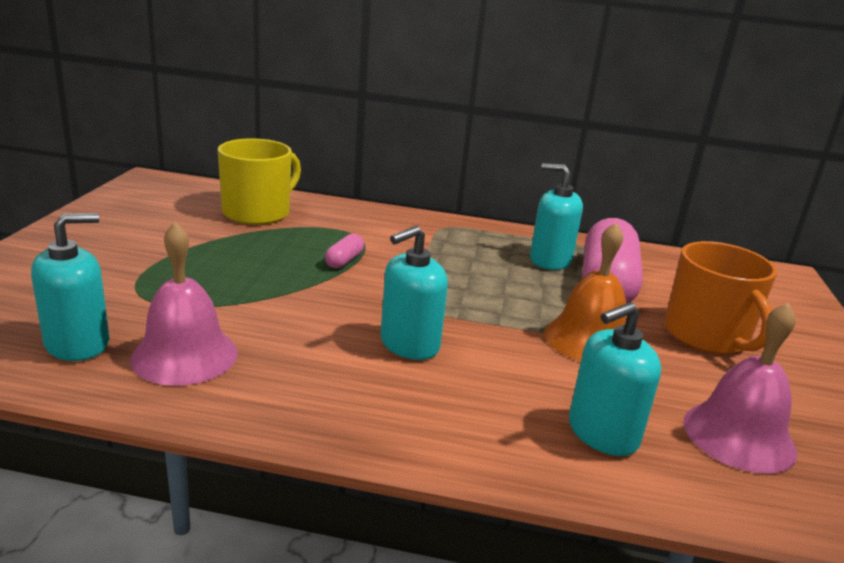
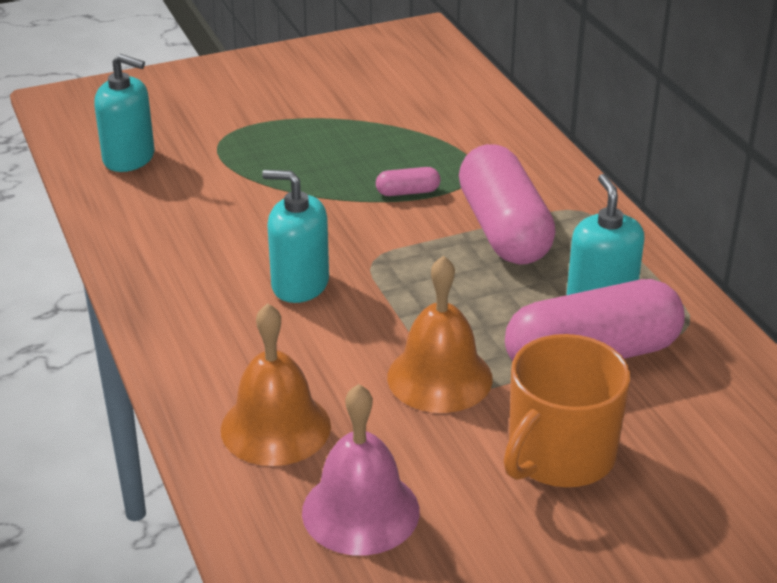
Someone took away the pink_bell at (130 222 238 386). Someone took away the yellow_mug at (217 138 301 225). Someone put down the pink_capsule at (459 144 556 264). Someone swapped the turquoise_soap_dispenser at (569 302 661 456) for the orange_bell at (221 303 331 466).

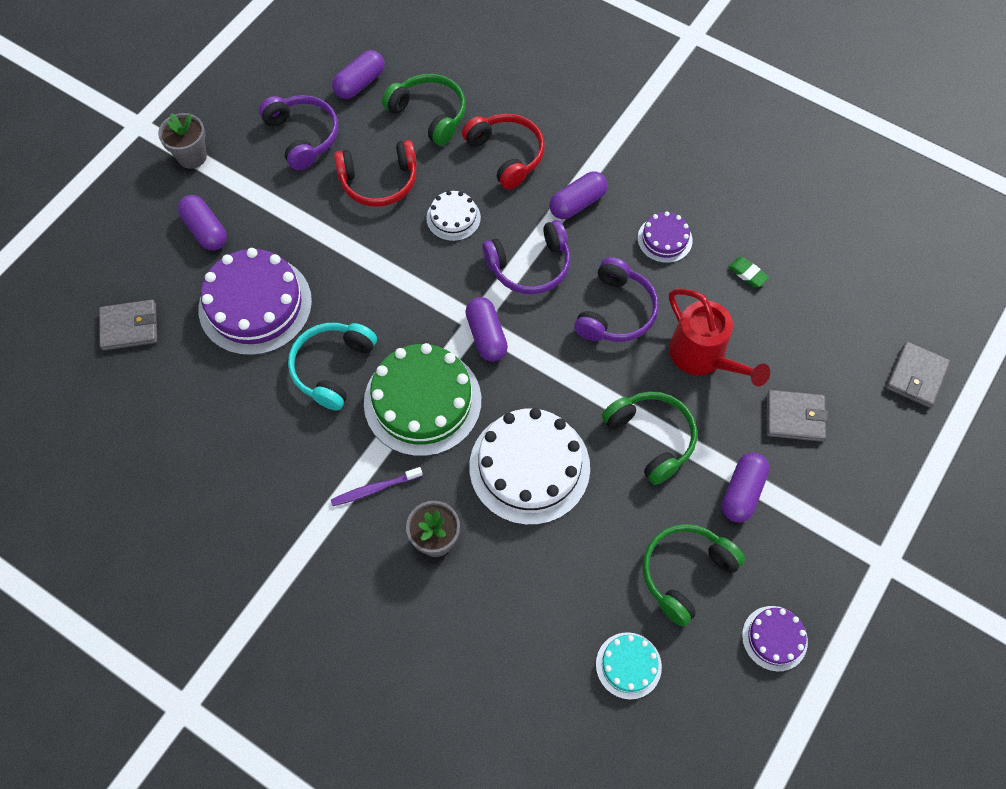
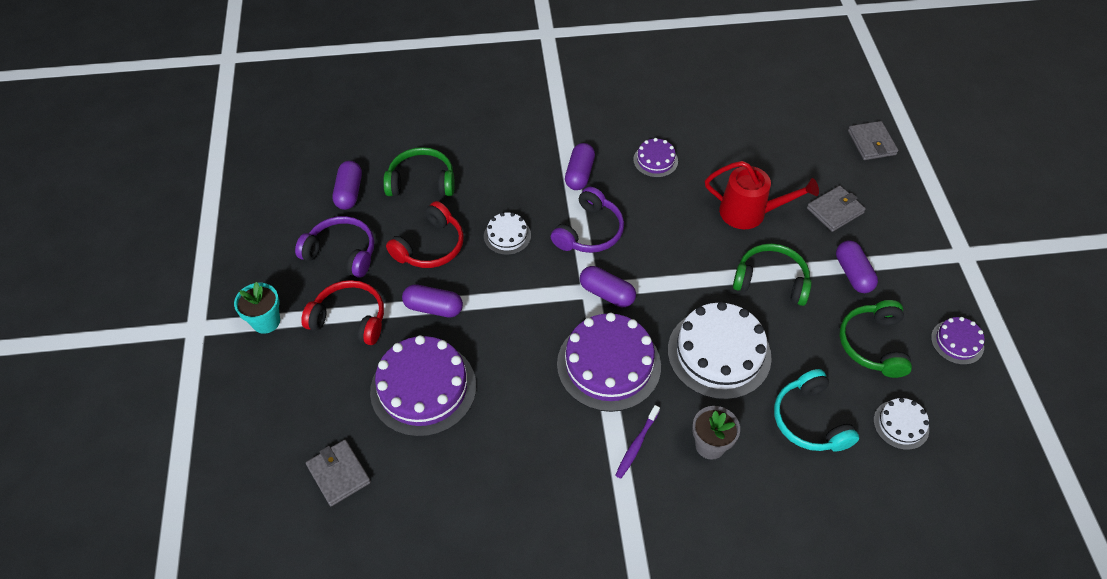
Someone took away the purple_headphones at (574 257 659 342). Someone took away the green_eraser at (728 257 769 287). Someone carried the purple_capsule from (178 195 227 250) to (402 284 463 318). Someone carried the turquoise_headphones from (288 323 377 411) to (774 369 859 452). Someone carried the red_headphones from (462 113 545 189) to (301 280 384 345). Someone repainted the grey_flower_pot at (158 113 207 169), which became the turquoise_flower_pot at (234 282 280 334). Someone repainted the green_cake at (364 343 481 456), which became the purple_cake at (557 312 661 412). Someone repainted the turquoise_cake at (596 632 662 700), which became the white_cake at (874 398 929 450). Someone rotated the grey_wallet at (99 300 157 351) by 75 degrees counterclockwise.

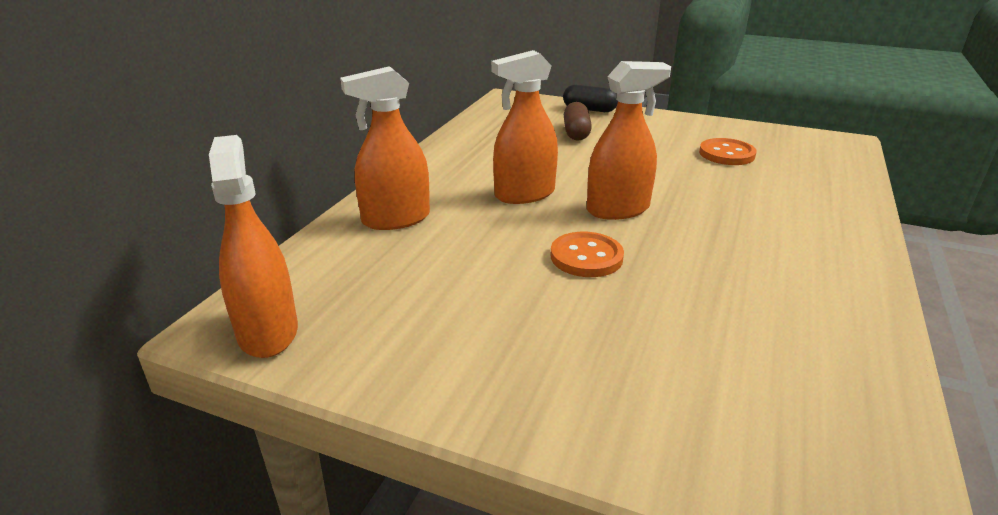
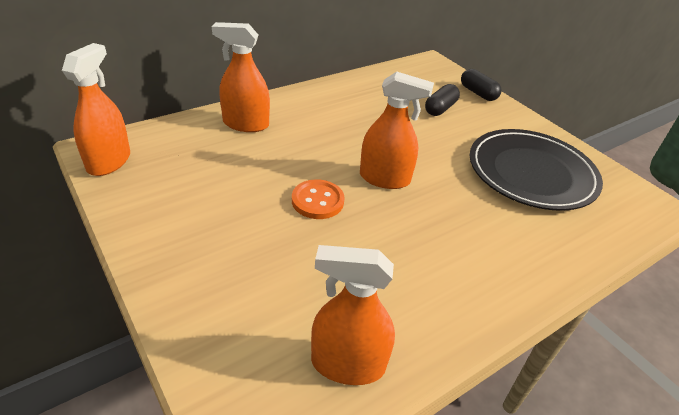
Someone carried the orange_spray_bottle from (491 50 558 204) to (311 245 395 385). Someone swapped the orange_button at (699 138 756 165) for the black_plate at (470 129 603 211). Someone repainted the brown_capsule at (564 102 592 141), which became the black_capsule at (425 84 460 116).

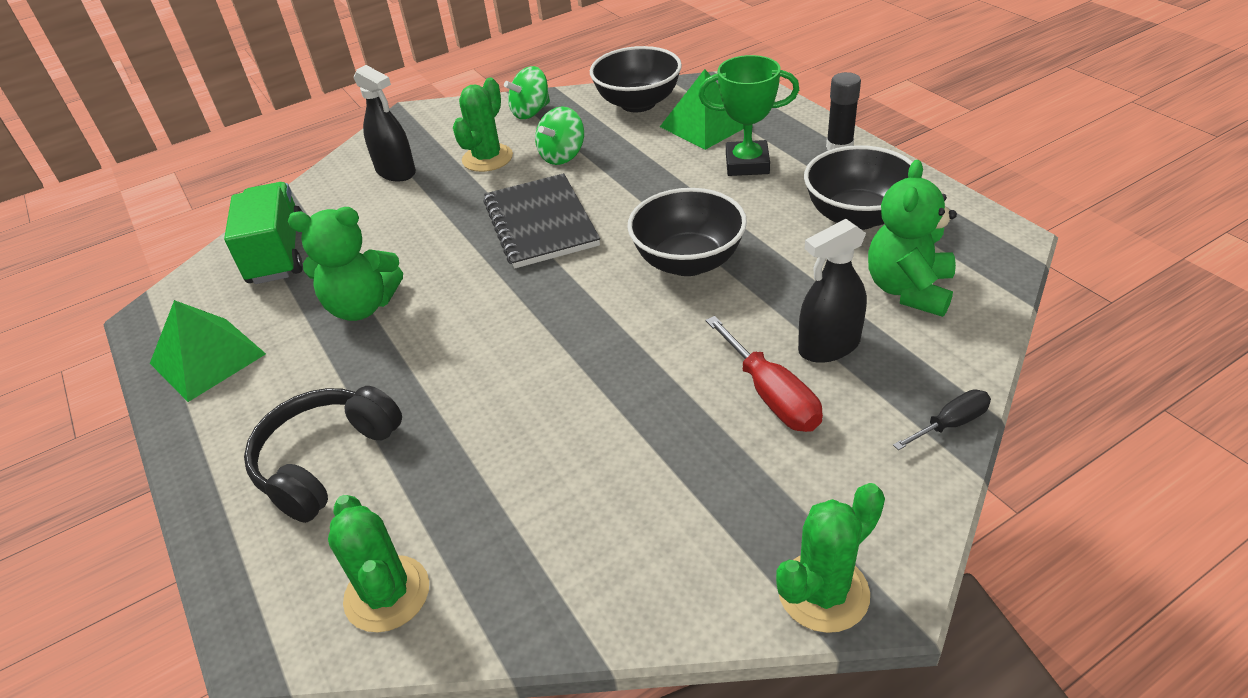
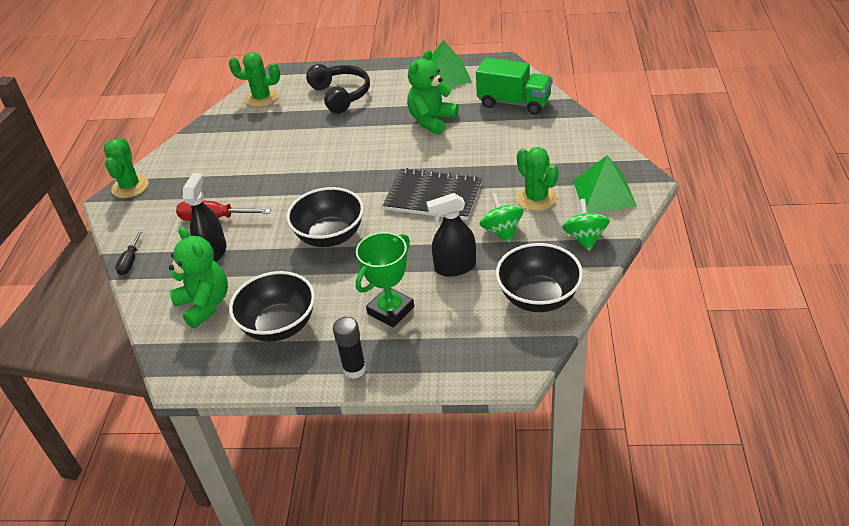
Someone carried the black_spray_bottle from (354 65 416 181) to (426 193 476 277). Someone carried the green_pyramid from (660 69 744 150) to (573 155 637 213).

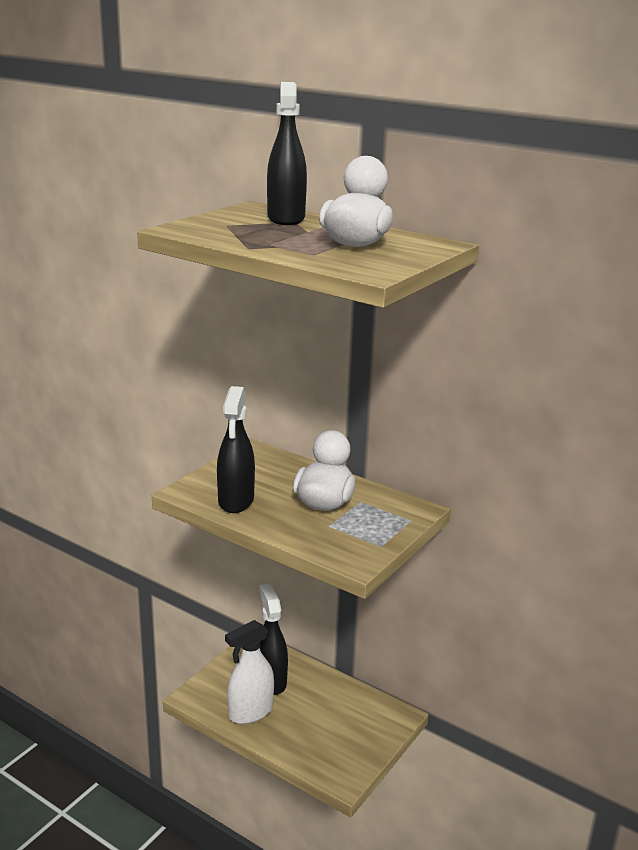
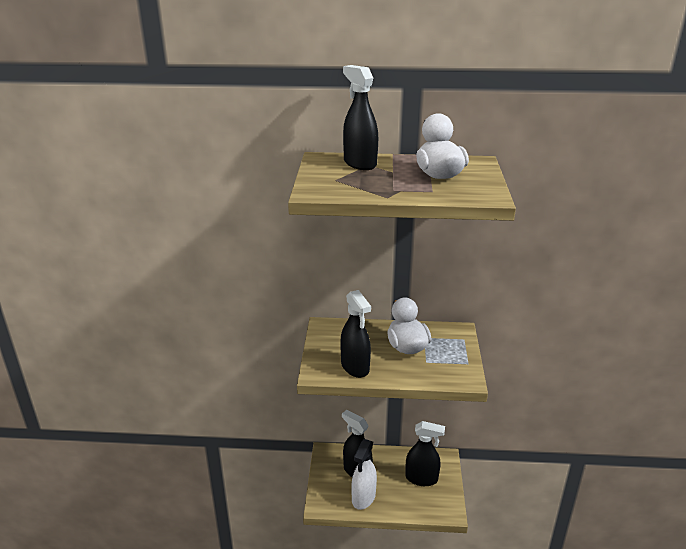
Someone put down the black_spray_bottle at (405 421 445 486).

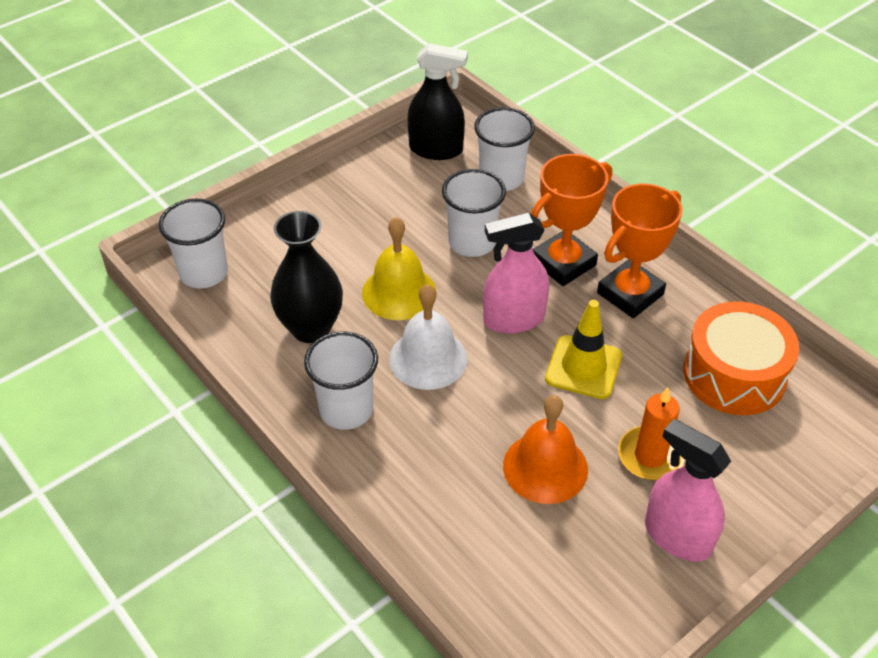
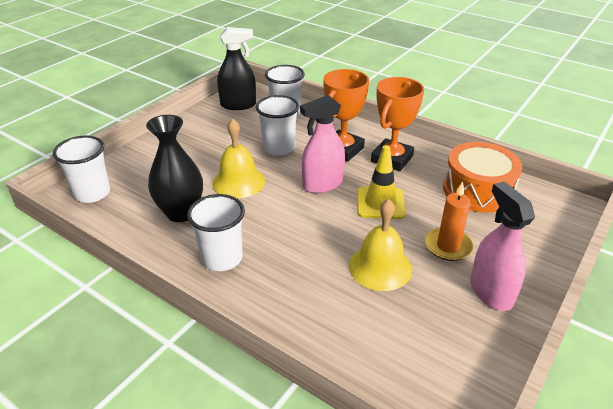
Someone took away the white_bell at (389 284 468 390). Someone repainted the orange_bell at (503 395 588 504), which became the yellow_bell at (349 199 412 291). Someone rotated the pink_spray_bottle at (645 419 731 562) by 45 degrees clockwise.

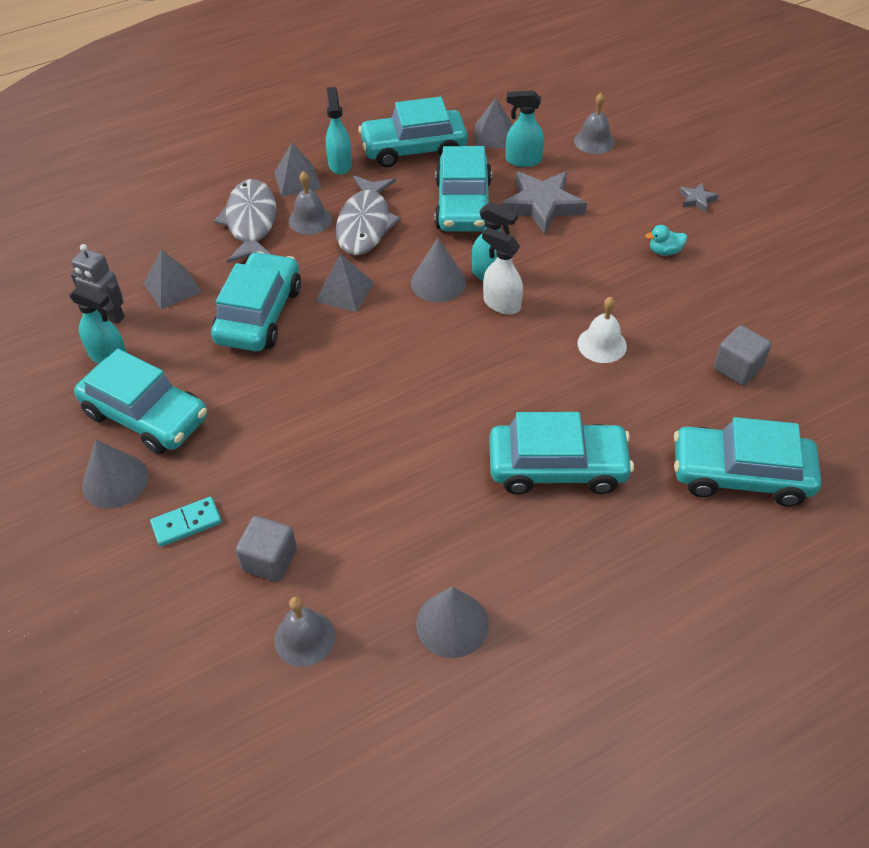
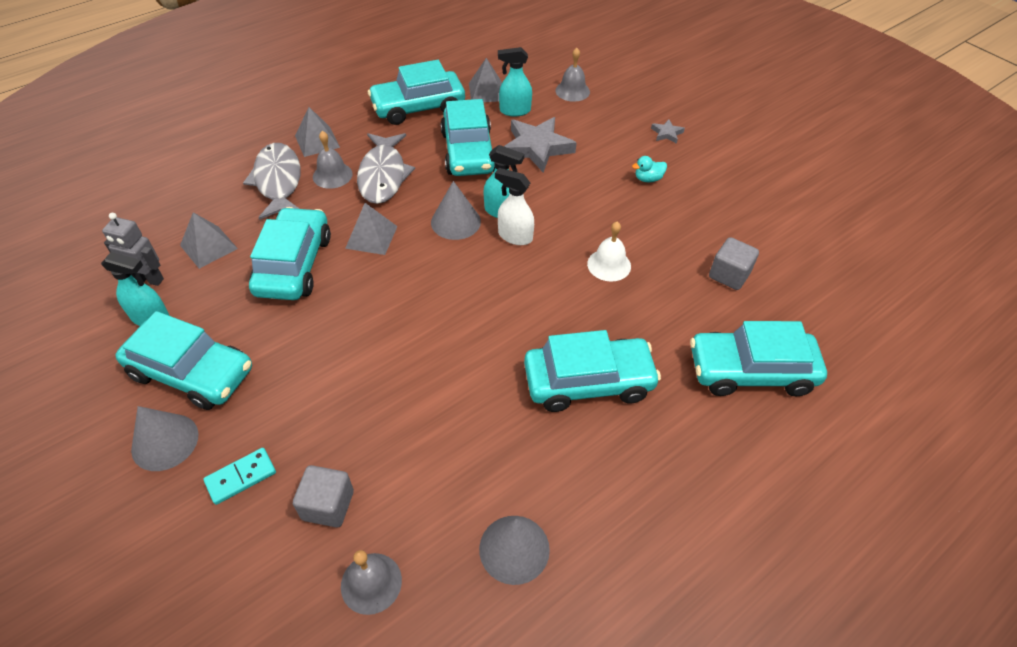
Someone took away the turquoise_spray_bottle at (326 87 352 175).

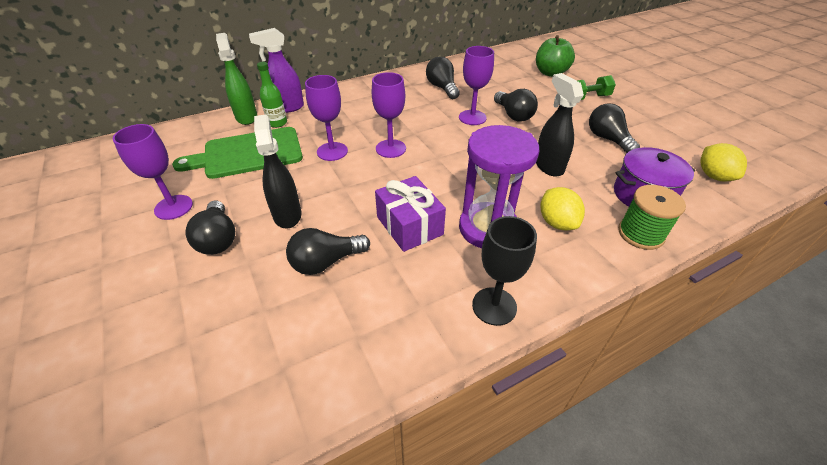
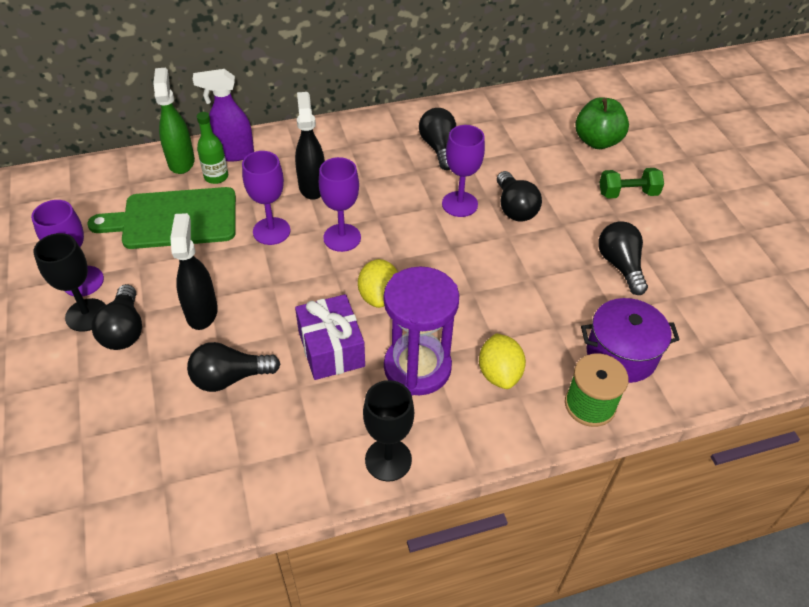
Someone put down the black_goblet at (33 233 106 332). Someone carried the black_spray_bottle from (536 73 584 177) to (295 92 325 200). Someone carried the yellow_lemon from (700 143 747 181) to (358 259 398 308).

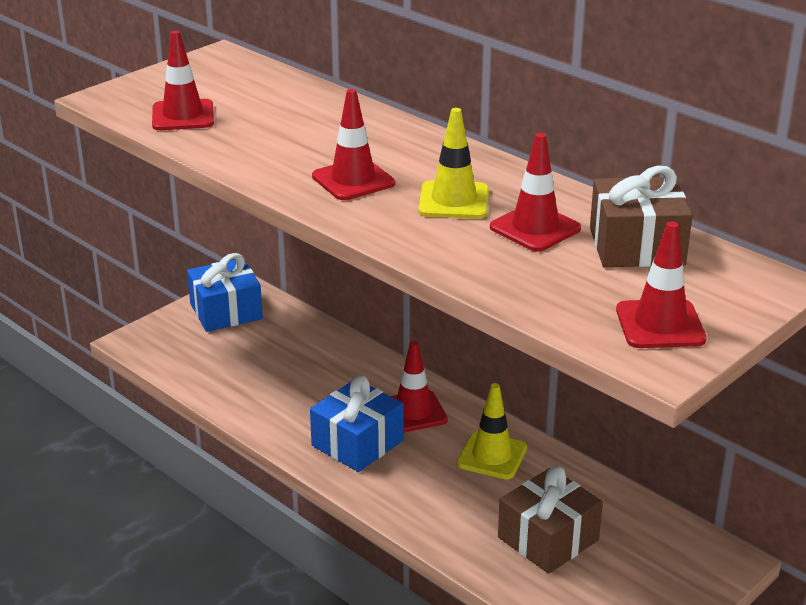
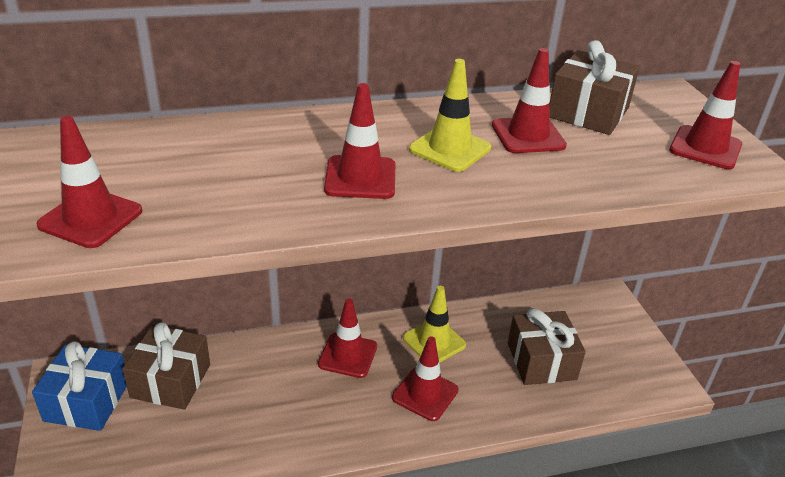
Someone took away the blue_gift at (310 375 404 472). Someone put down the brown_gift at (122 322 210 410). Someone put down the red_traffic_cone at (392 336 459 421).

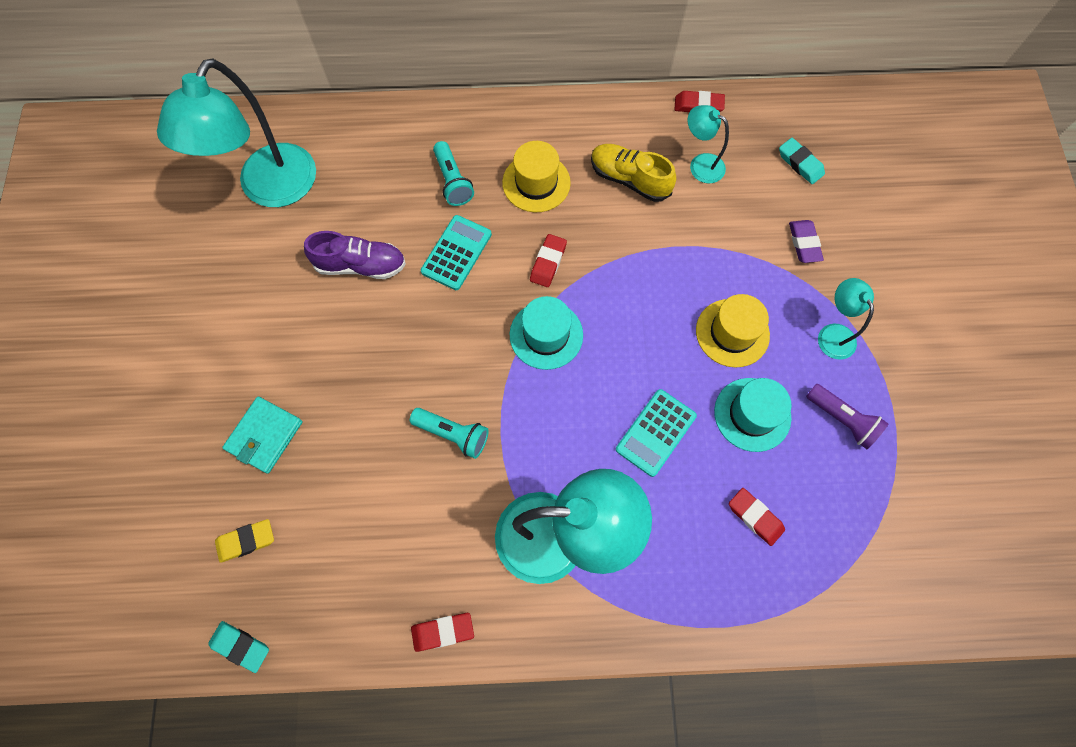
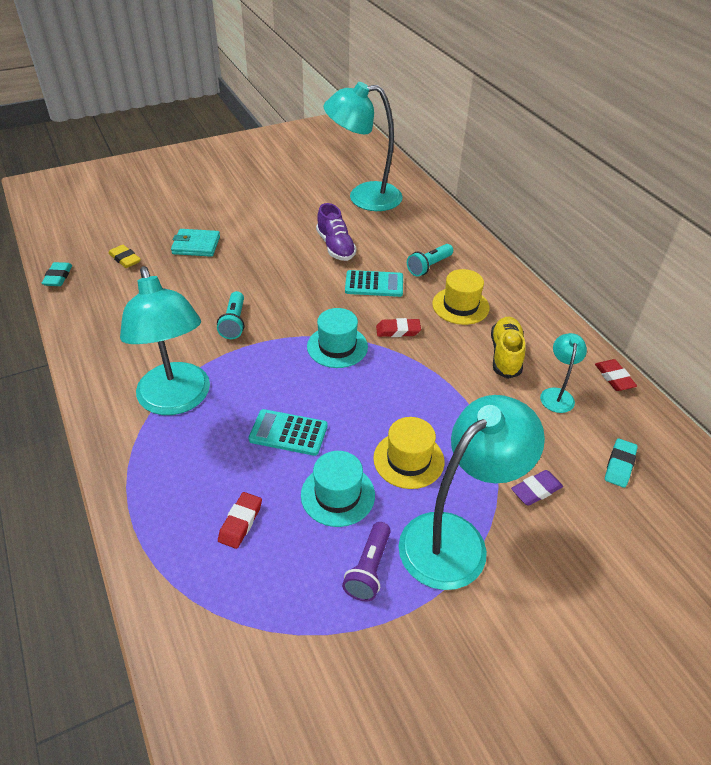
Someone took away the red_eraser at (411 613 474 652). Someone scaled the turquoise_lamp at (818 278 874 360) by 2.12.

